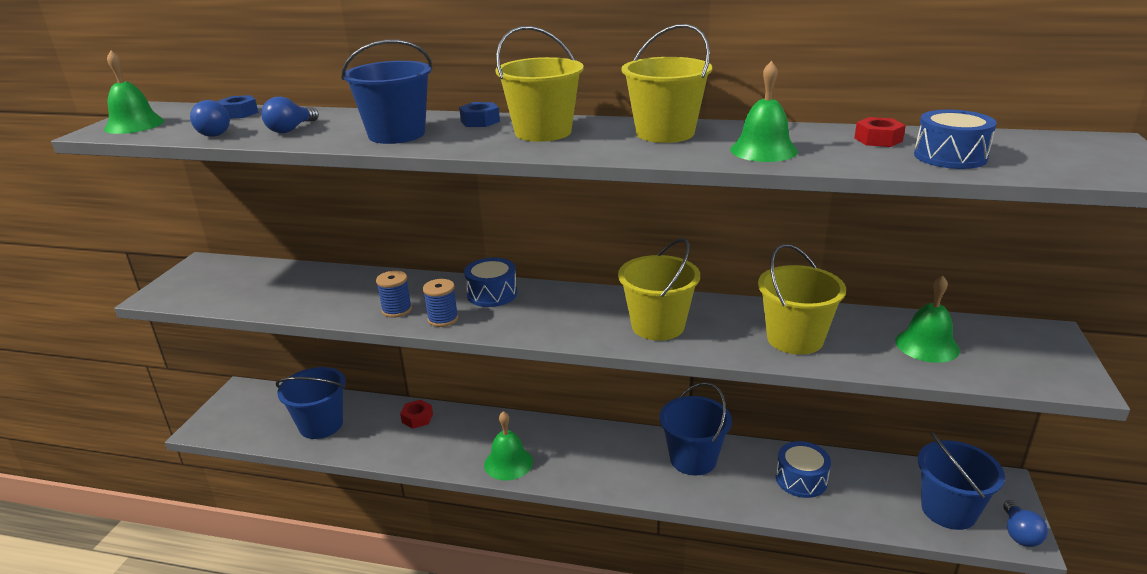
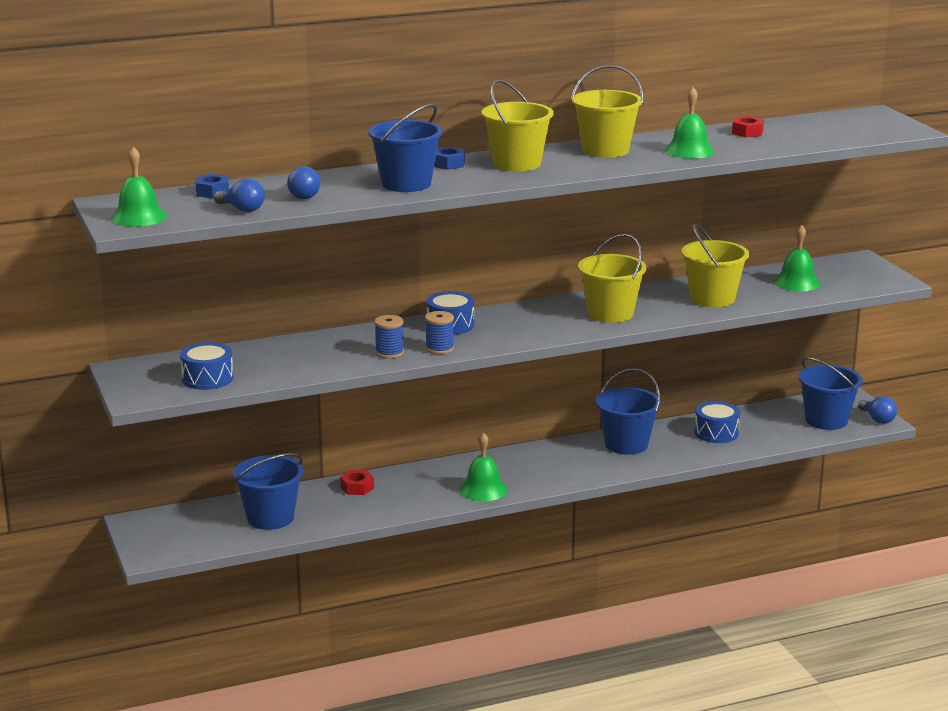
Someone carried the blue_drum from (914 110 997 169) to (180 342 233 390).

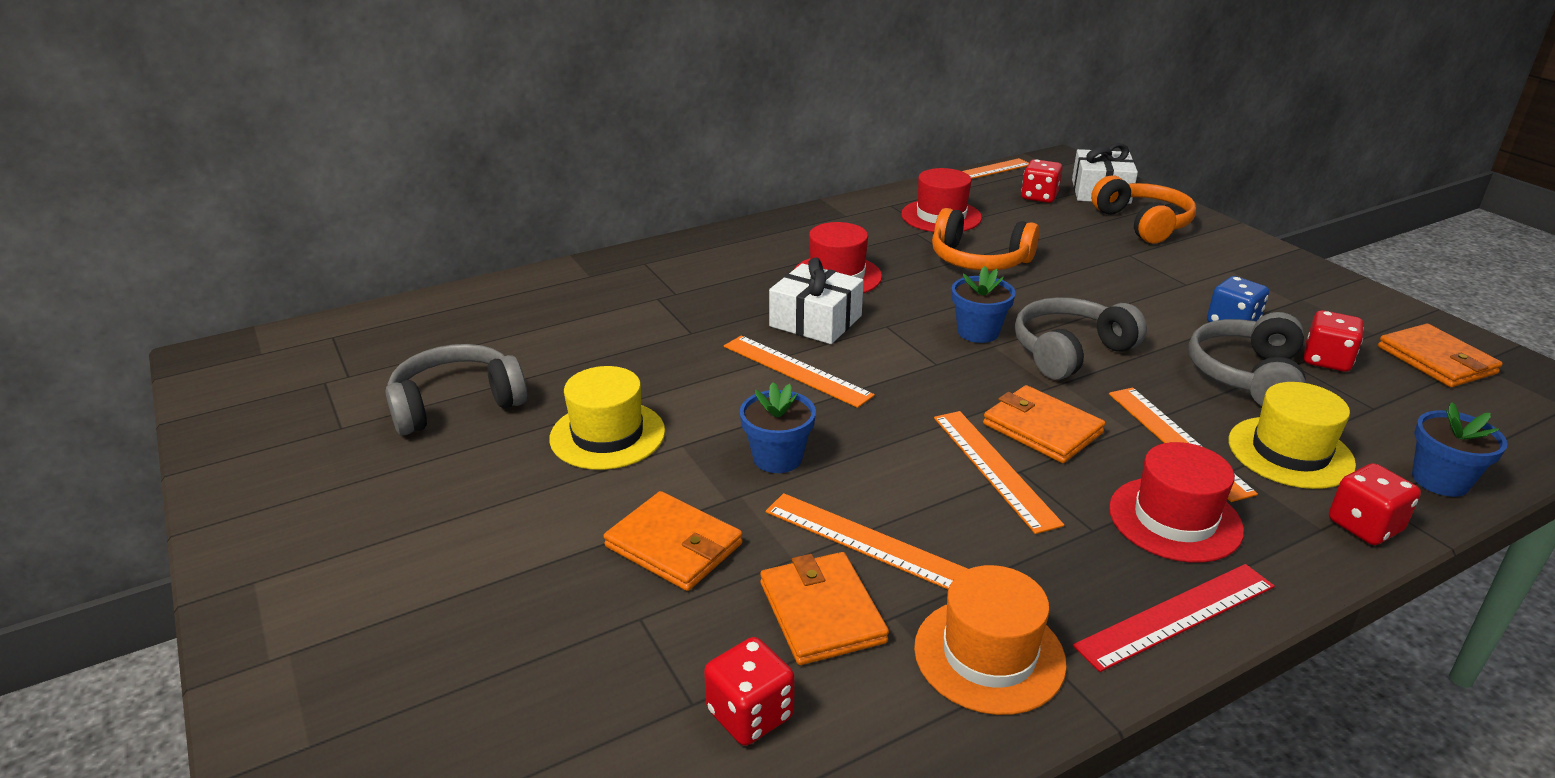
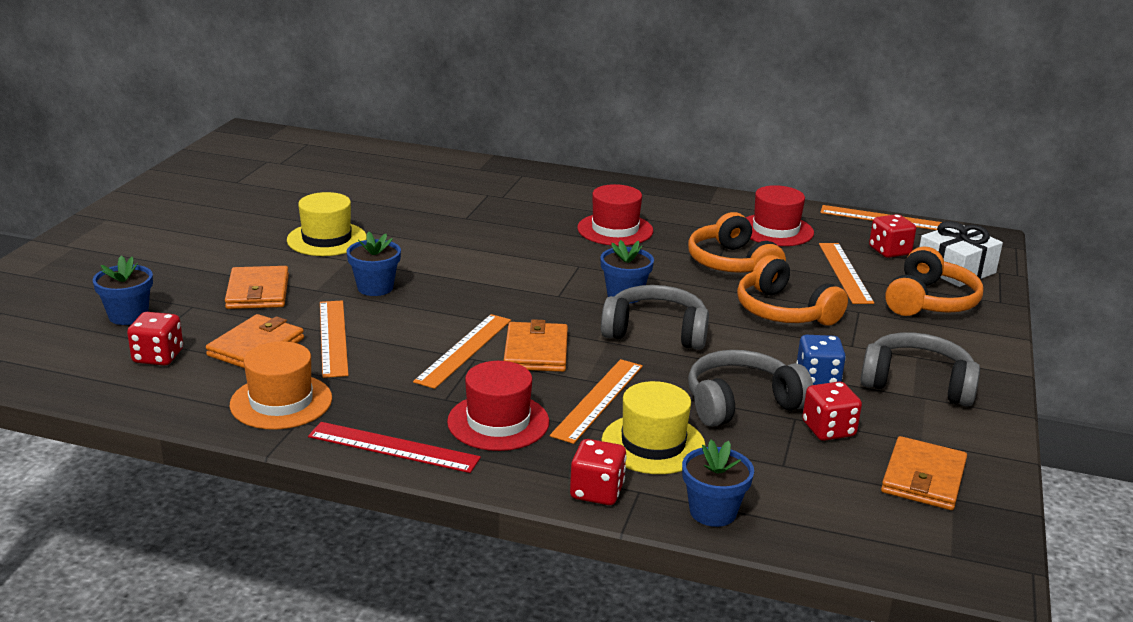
Someone took away the white_gift at (769 257 864 344). Someone put down the blue_flower_pot at (93 255 153 325). Someone put down the orange_headphones at (737 255 848 326). Someone carried the grey_headphones from (385 344 527 435) to (860 332 980 407). Someone carried the orange_ruler from (724 335 875 408) to (819 243 874 304).

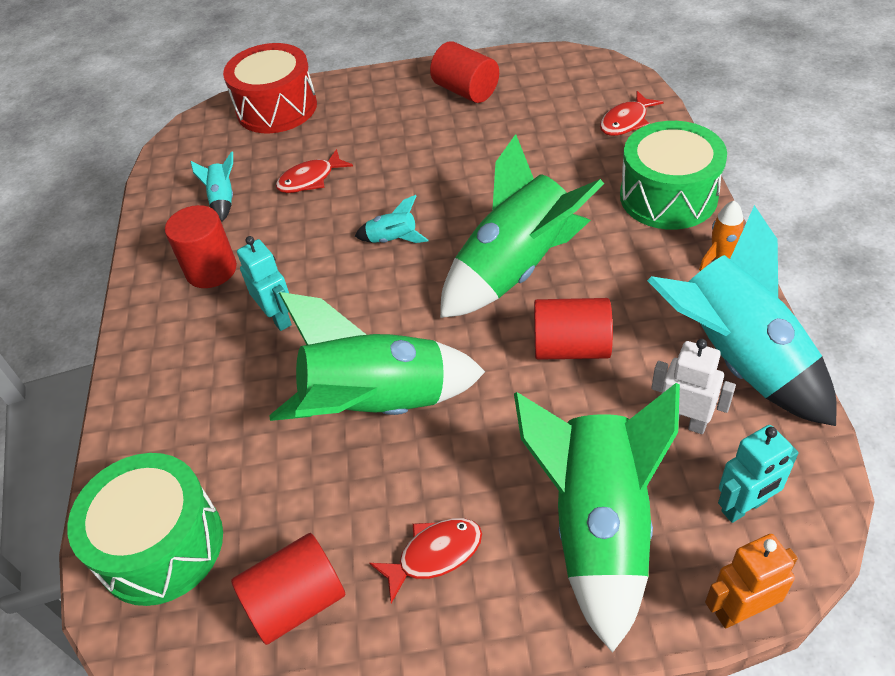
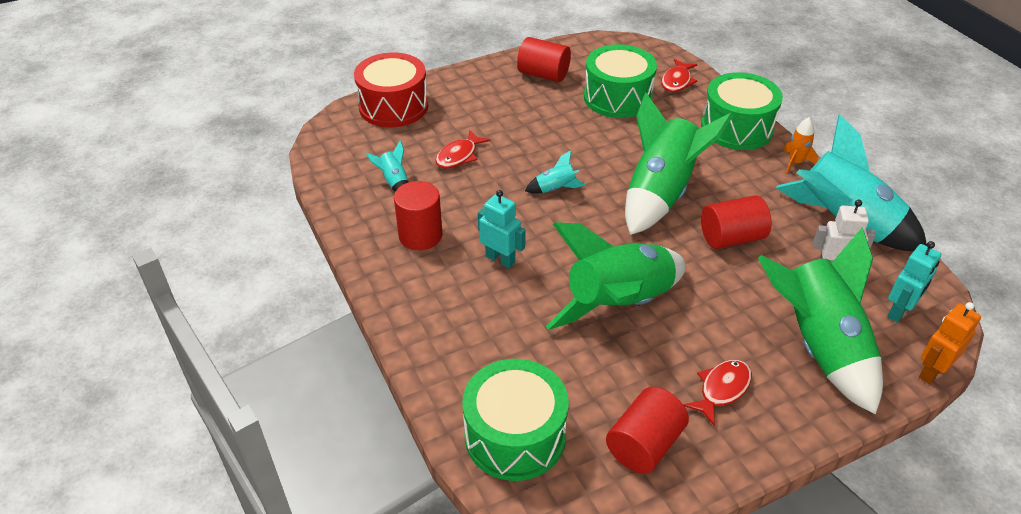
Someone put down the green_drum at (584 44 657 118).

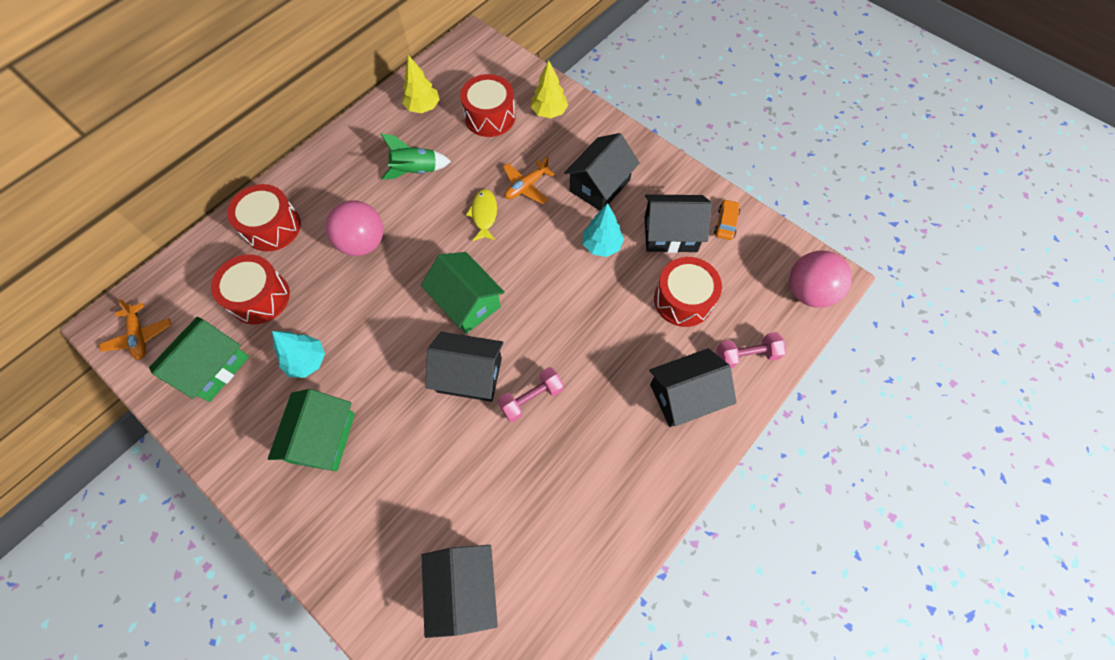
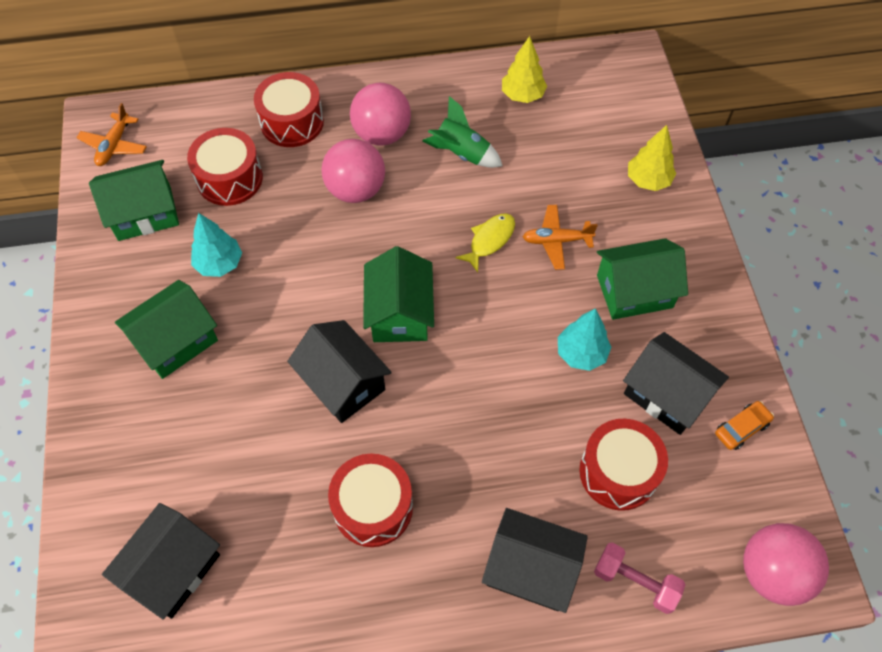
Someone took away the pink_dumbbell at (497 367 564 422). Someone put down the pink_ball at (350 83 411 146). Someone carried the red_drum from (460 74 515 137) to (328 454 413 547). Someone repainted the black_house at (564 133 640 210), which became the green_house at (597 238 688 320).

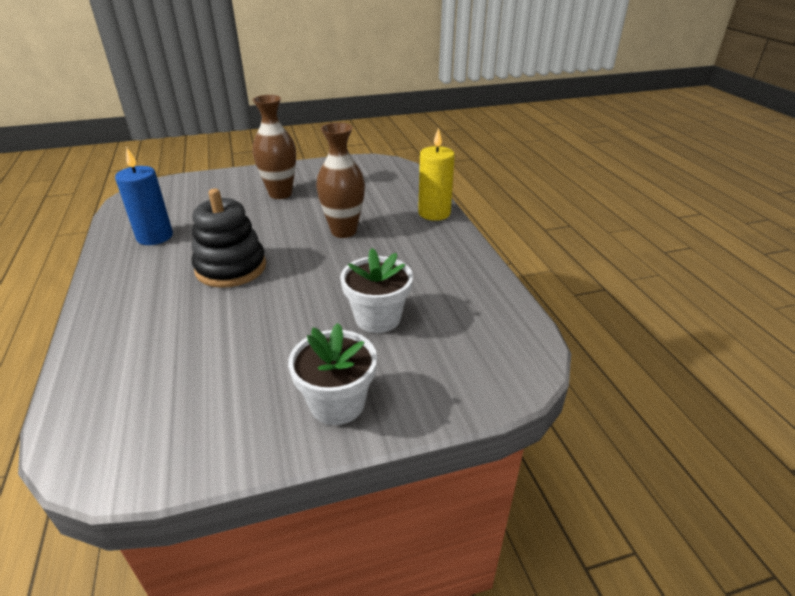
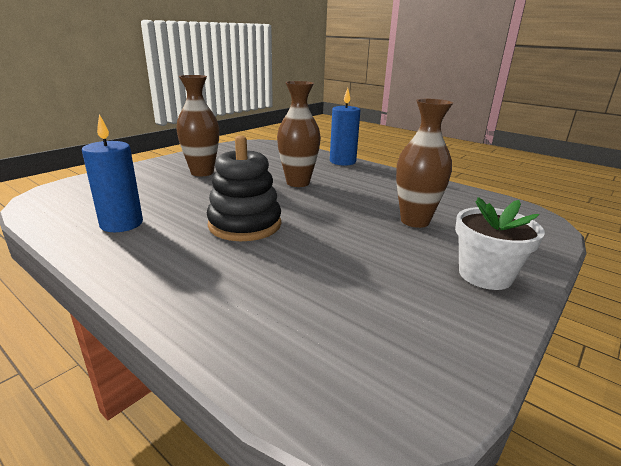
Someone swapped the white_flower_pot at (340 248 413 333) for the brown_vase at (396 99 453 228). Someone repainted the yellow_candle at (418 128 455 221), which became the blue_candle at (330 88 360 166).

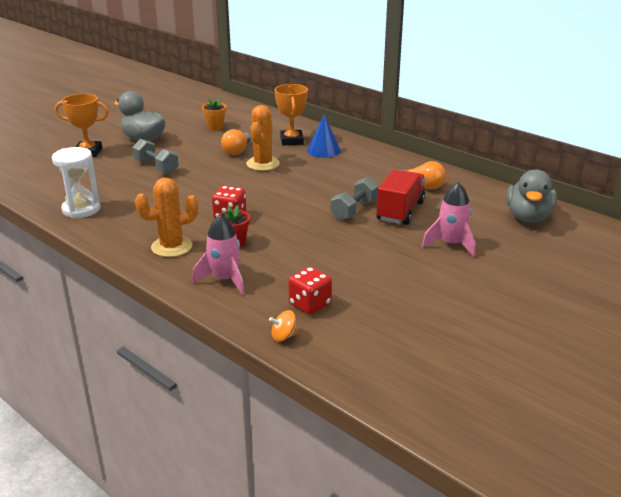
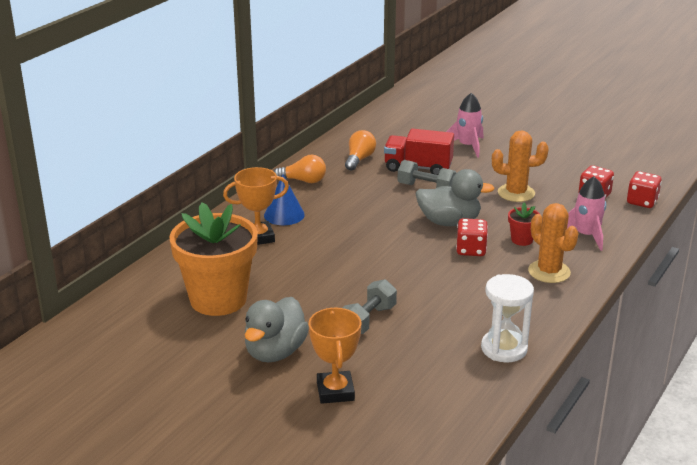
Someone carried the orange_light_bulb from (221 129 251 155) to (274 155 326 183). Someone carried the orange_cactus from (246 105 280 171) to (492 130 549 202). Someone carried the grey_duck from (506 170 557 223) to (415 169 495 226). Someone swapped the orange_spinning_top at (269 310 298 342) for the red_dice at (627 171 662 208). Someone scaled the orange_flower_pot at (202 99 226 130) by 2.41.

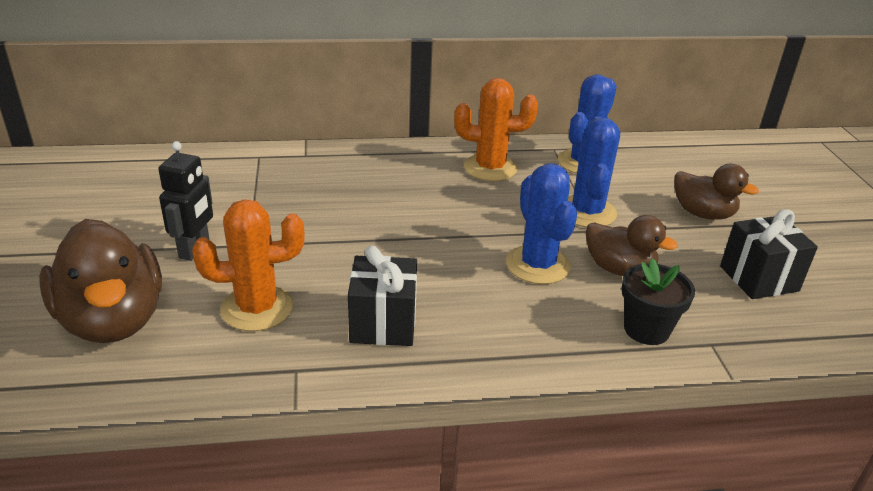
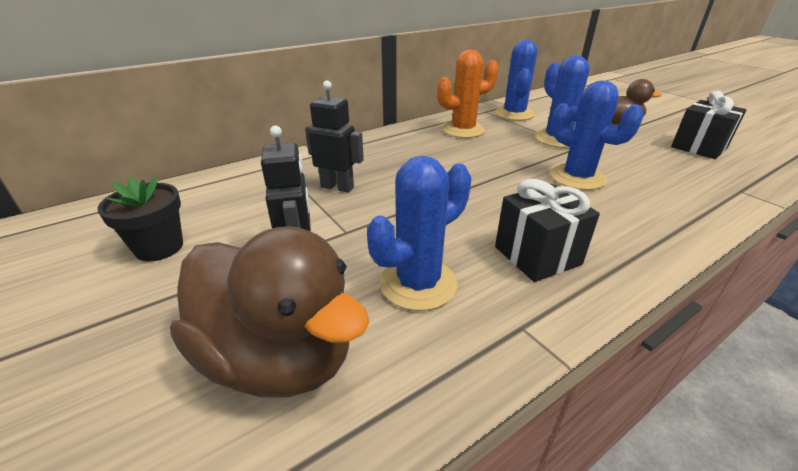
Someone took away the brown_duck at (586 215 678 276). Someone put down the black_robot at (305 81 364 193). Someone carried the black_flower_pot from (621 258 695 345) to (97 176 183 262). Someone repainted the orange_cactus at (192 199 305 331), which became the blue_cactus at (367 156 472 311).

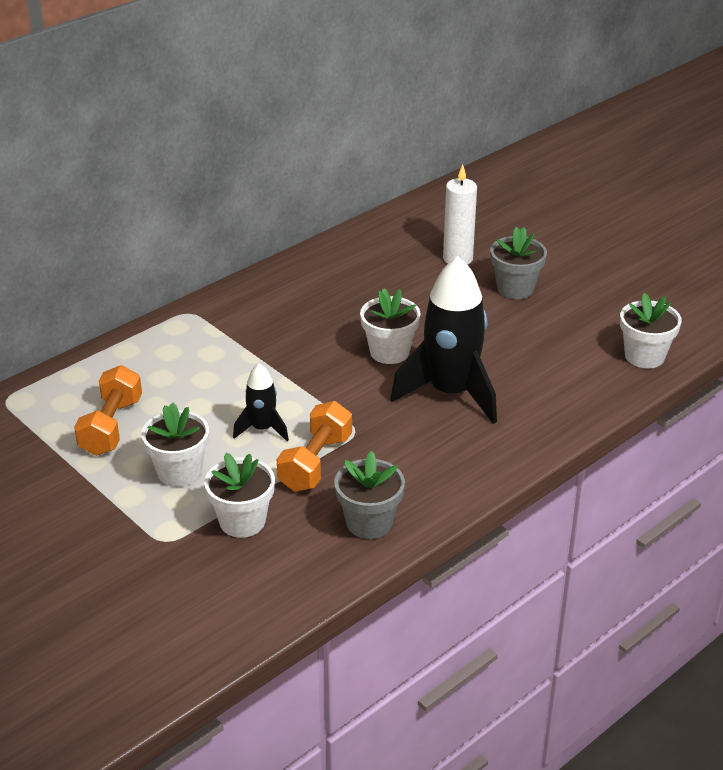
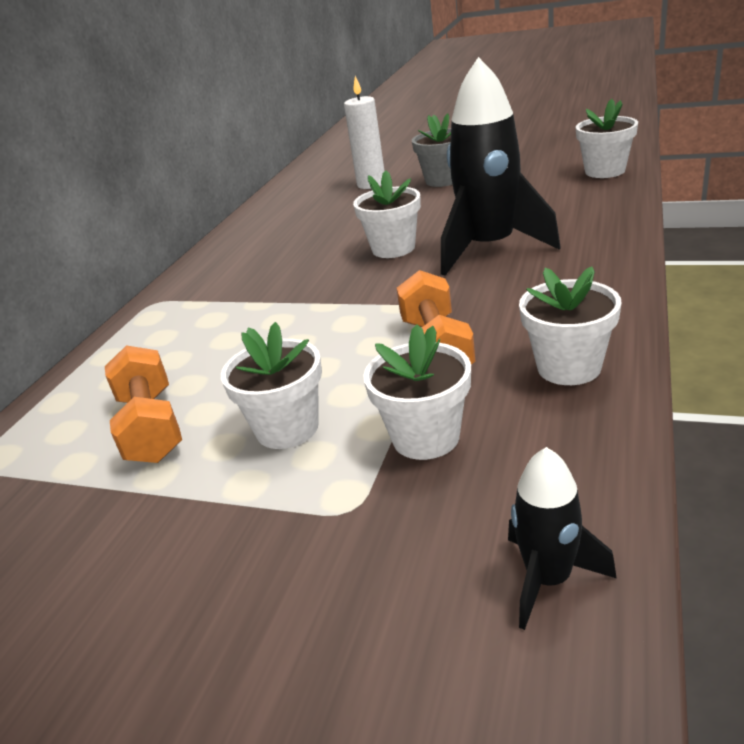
Someone carried the black_rocket from (233 363 289 441) to (508 447 617 630). Someone repainted the grey_flower_pot at (334 451 405 539), which became the white_flower_pot at (519 266 622 385).

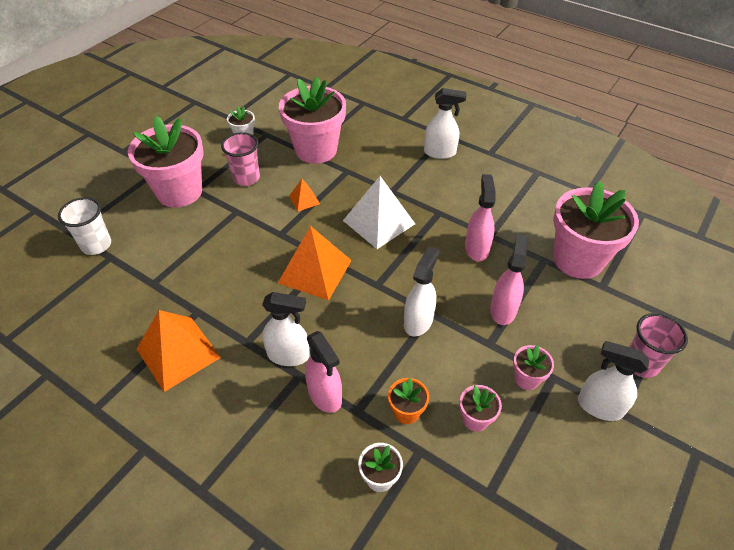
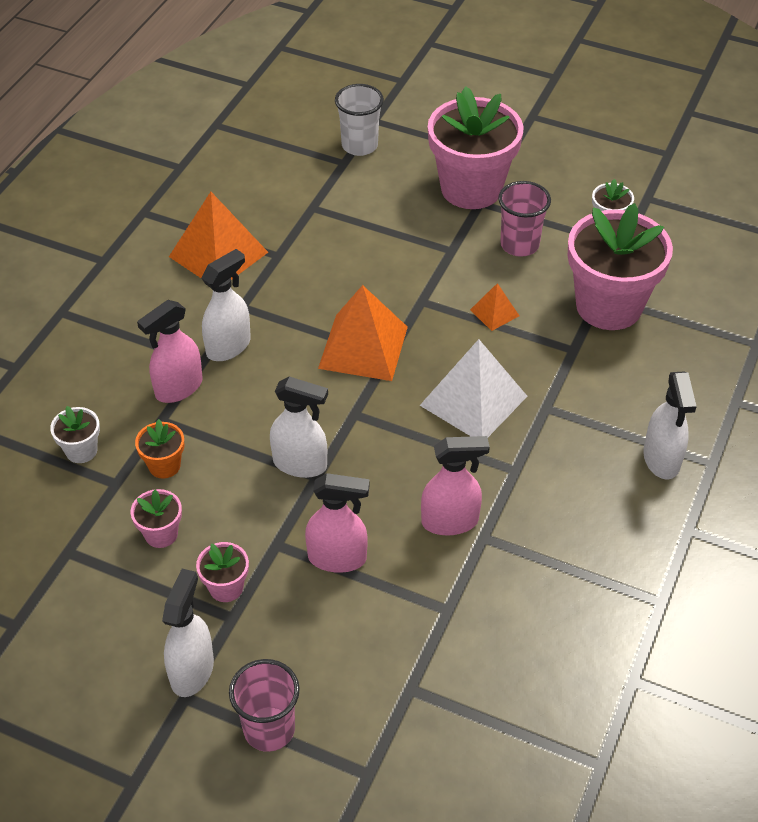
Someone took away the pink_flower_pot at (553 181 639 279). Someone rotated the white_spray_bottle at (262 292 310 366) by 135 degrees counterclockwise.

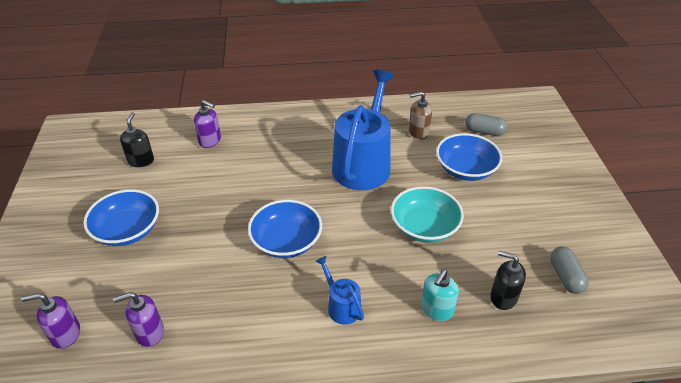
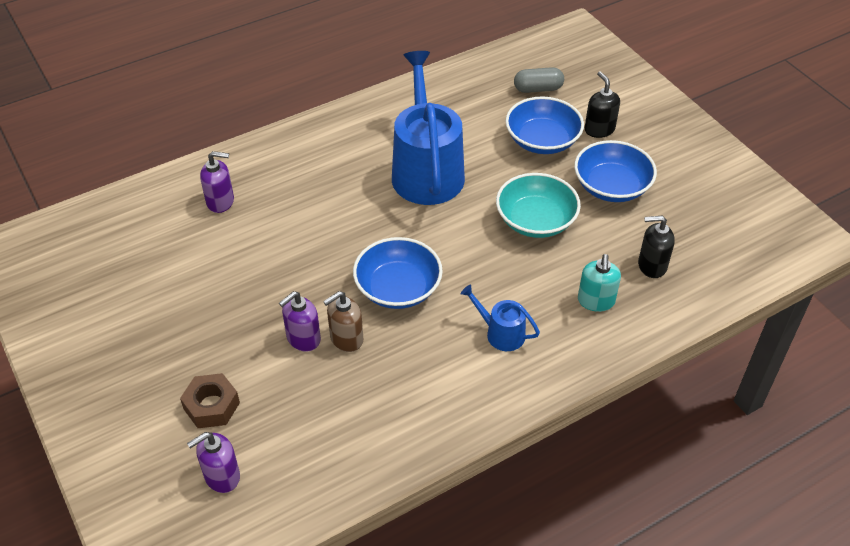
Someone took away the grey_capsule at (550 247 589 294). Someone put down the brown_nut at (180 373 240 428). Someone carried the blue_bowl from (83 189 159 246) to (574 140 657 202). Someone carried the purple_soap_dispenser from (113 292 164 347) to (279 291 321 352). Someone carried the black_soap_dispenser from (120 112 154 167) to (585 71 620 138). Someone carried the brown_soap_dispenser from (409 91 432 140) to (323 291 363 352).

